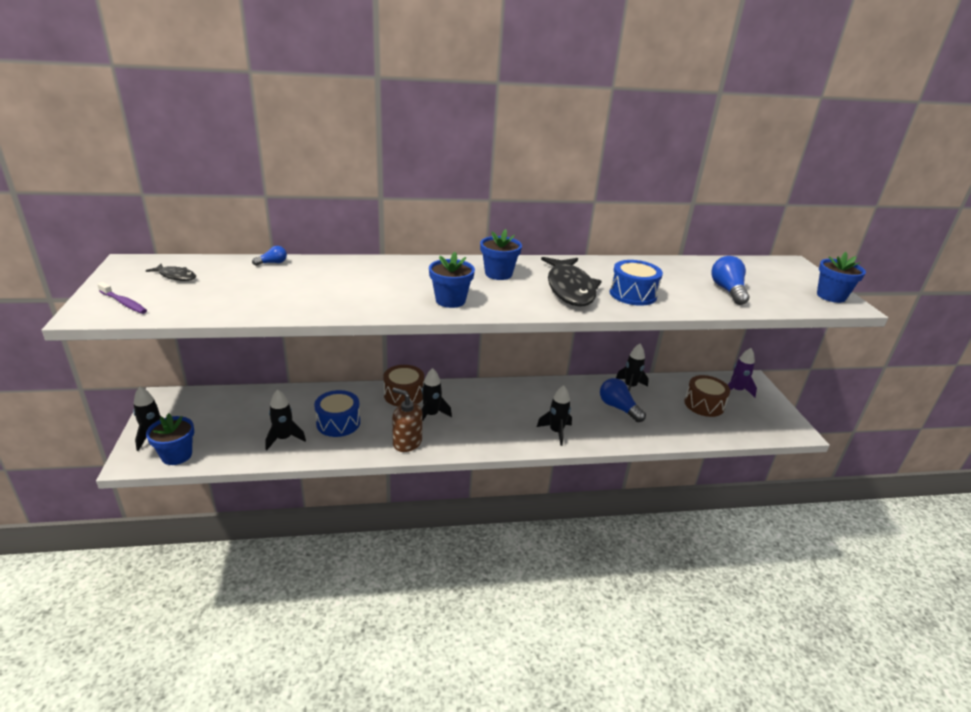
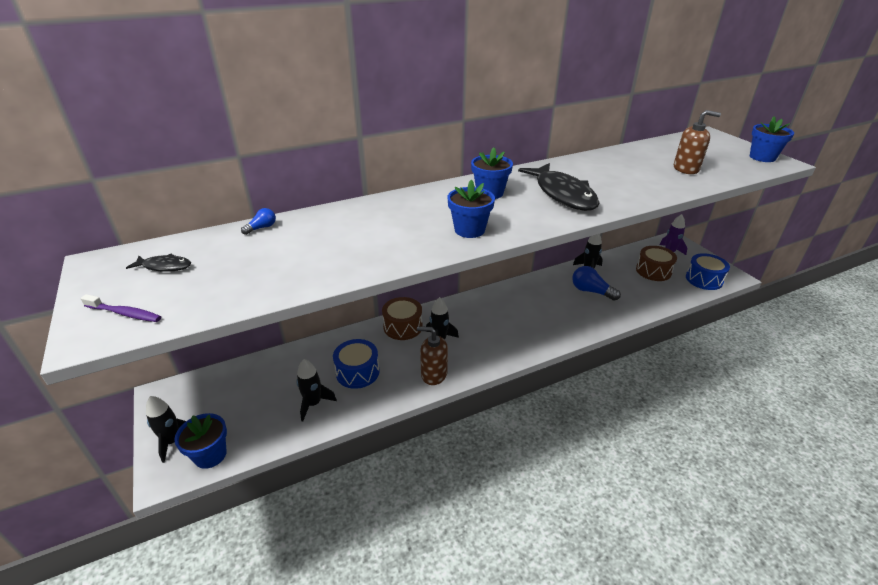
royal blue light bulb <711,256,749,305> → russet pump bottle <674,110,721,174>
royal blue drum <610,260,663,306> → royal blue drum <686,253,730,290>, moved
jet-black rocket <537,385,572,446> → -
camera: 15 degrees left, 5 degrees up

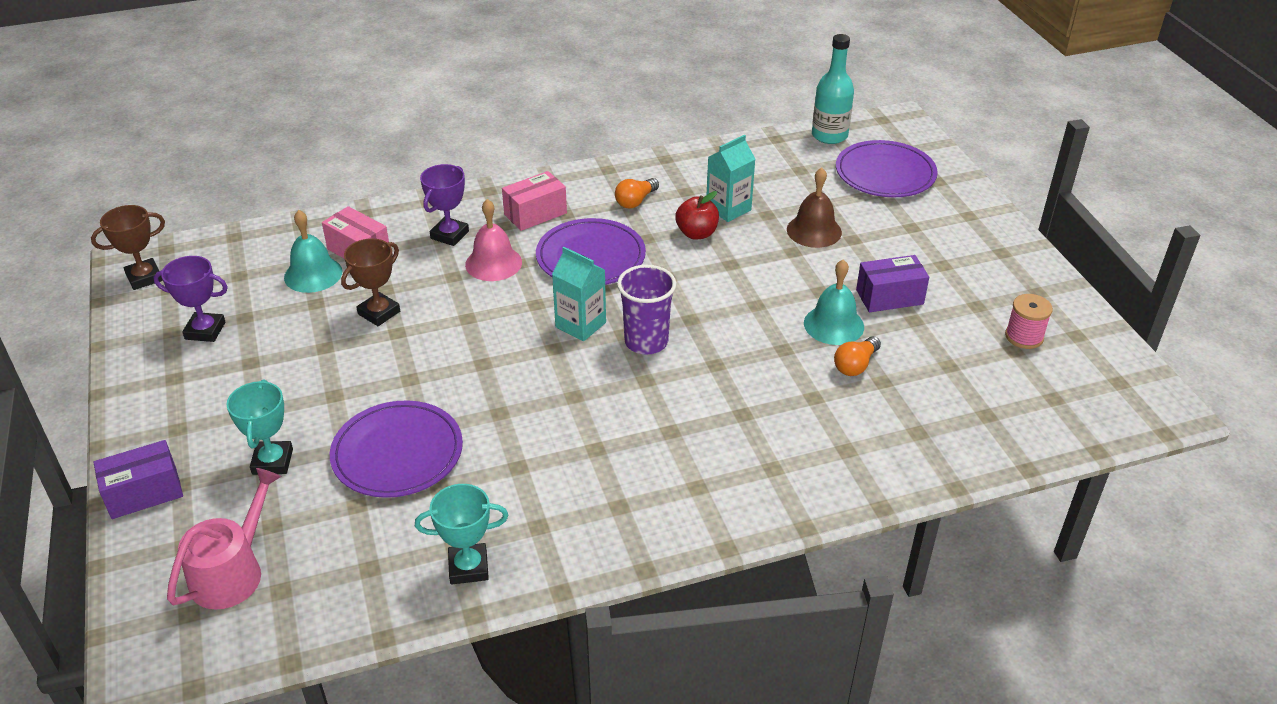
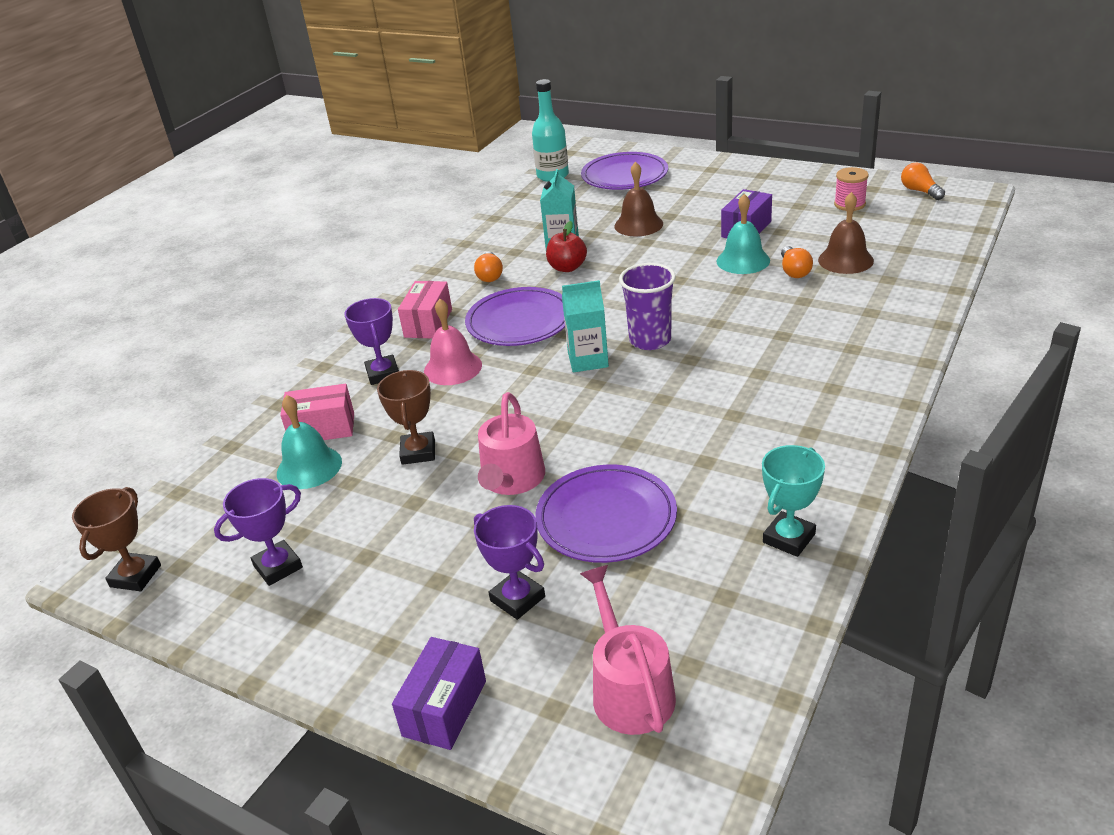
teal award cup <227,380,293,475> → purple award cup <474,505,545,620>
- → orange-coloured light bulb <901,163,945,200>
- → russet bell <818,192,874,274>
- → rosy watering can <478,392,545,495>
camera: 40 degrees left, 5 degrees down

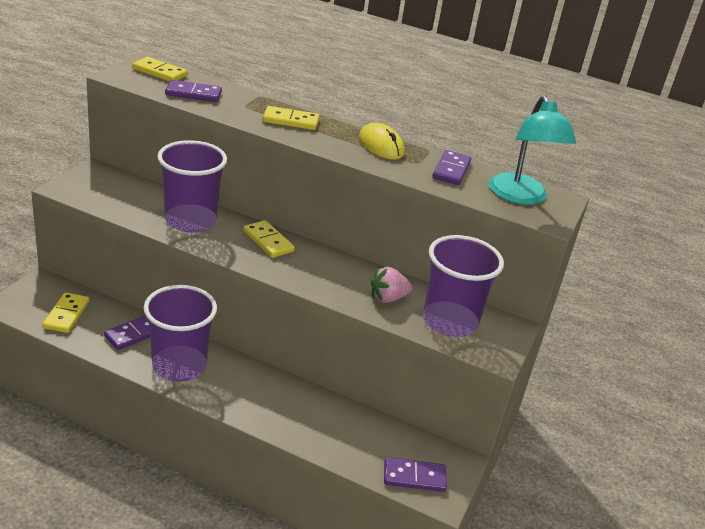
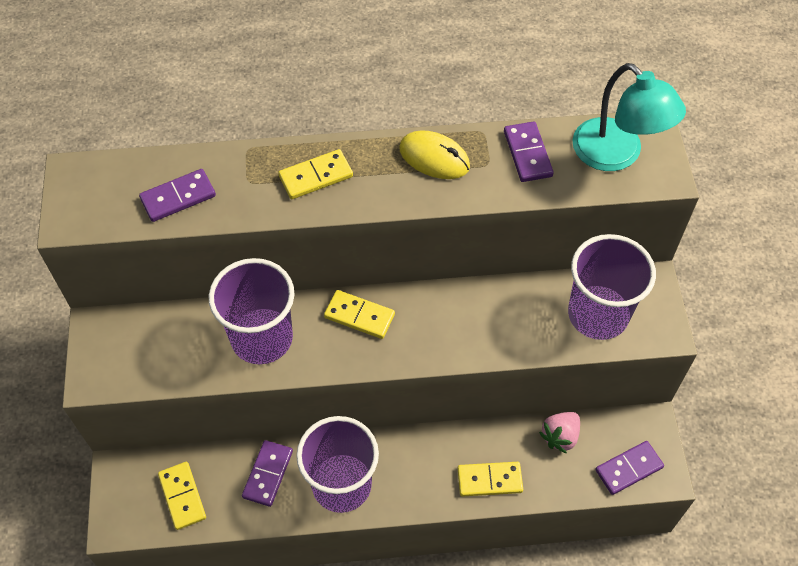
bright yellow domino tile <132,57,188,82> → bright yellow domino tile <457,462,523,497>, moved
rosy toy strawberry <371,267,412,303> → rosy toy strawberry <539,412,580,454>, moved
camera: 25 degrees left, 25 degrees up

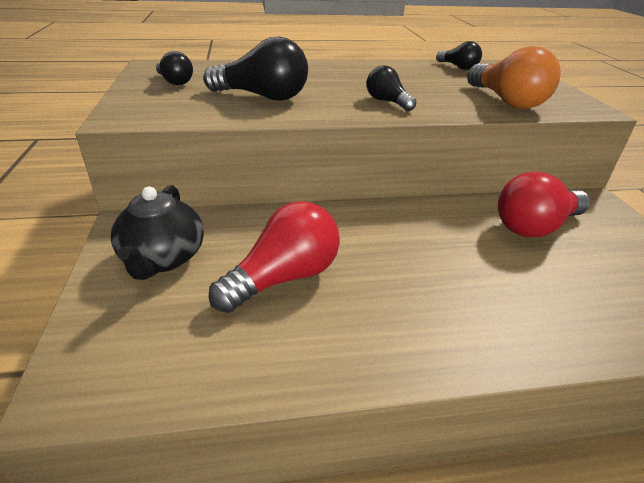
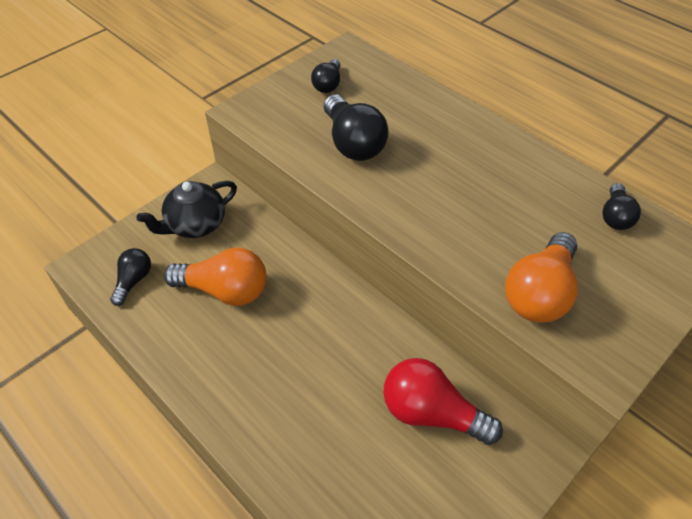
jet-black light bulb <367,65,417,111> → jet-black light bulb <110,248,151,306>, moved
crimson light bulb <208,201,340,313> → orange-coloured light bulb <164,247,266,306>
camera: 55 degrees right, 15 degrees up

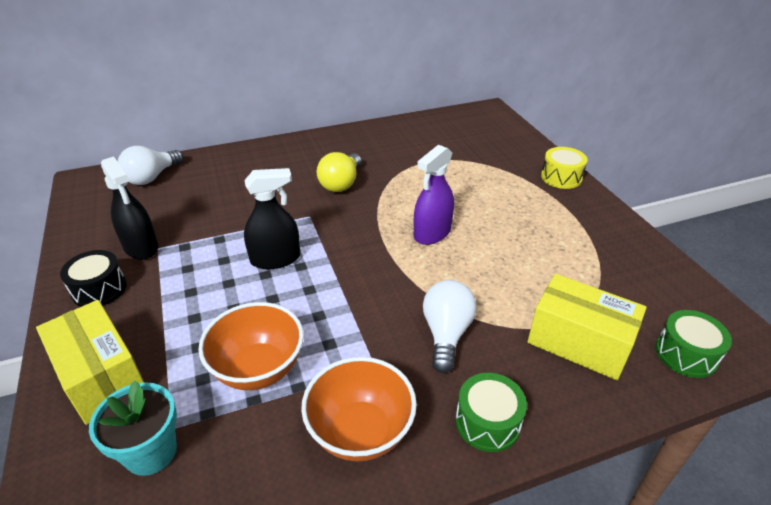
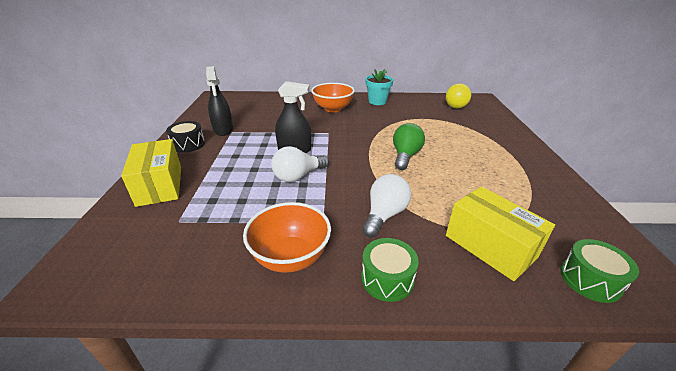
purple sprayer <414,145,454,245> → emerald light bulb <393,123,425,170>
white light bulb <118,146,183,185> → white light bulb <271,146,329,182>, moved
bright yellow drum <541,147,588,189> → -
bright yellow light bulb <316,152,361,192> → bright yellow light bulb <446,84,472,108>, moved
orange-coloured bowl <198,302,304,390> → orange-coloured bowl <311,83,355,113>, moved
teal potted plant <89,381,177,476> → teal potted plant <365,69,393,105>, moved
camera: 20 degrees right, 5 degrees down

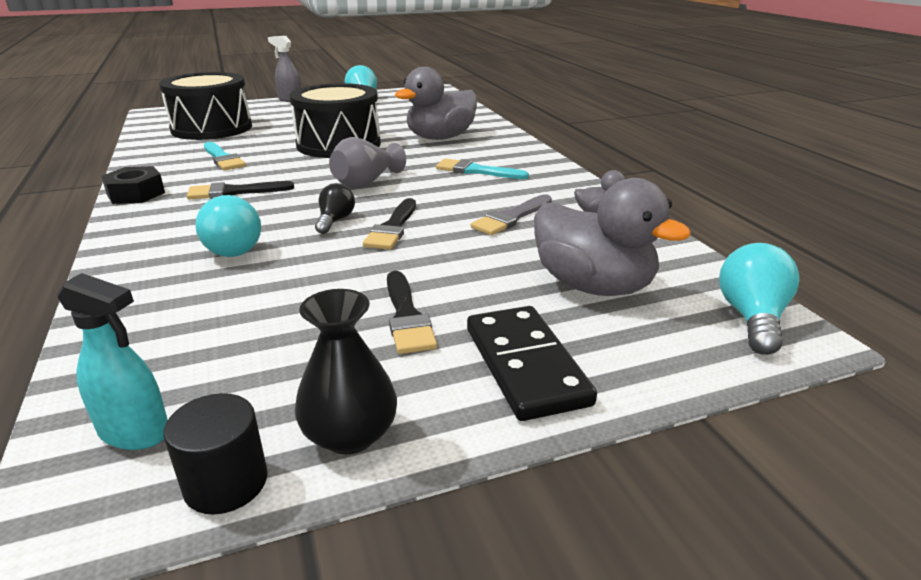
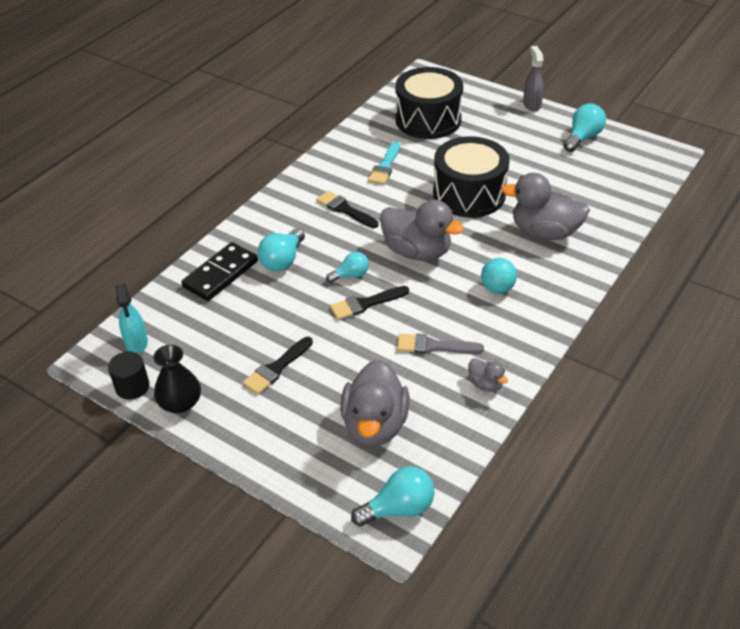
grey flower vase <329,137,406,189> → grey duck <380,200,464,261>
teal brush <436,158,529,179> → teal ball <481,258,517,294>
jet-black nut <101,166,165,204> → -
jet-black light bulb <315,183,355,234> → teal light bulb <326,252,369,283>
jet-black domino tile <467,306,597,421> → jet-black domino tile <181,242,258,301>, moved
camera: 55 degrees right, 15 degrees up

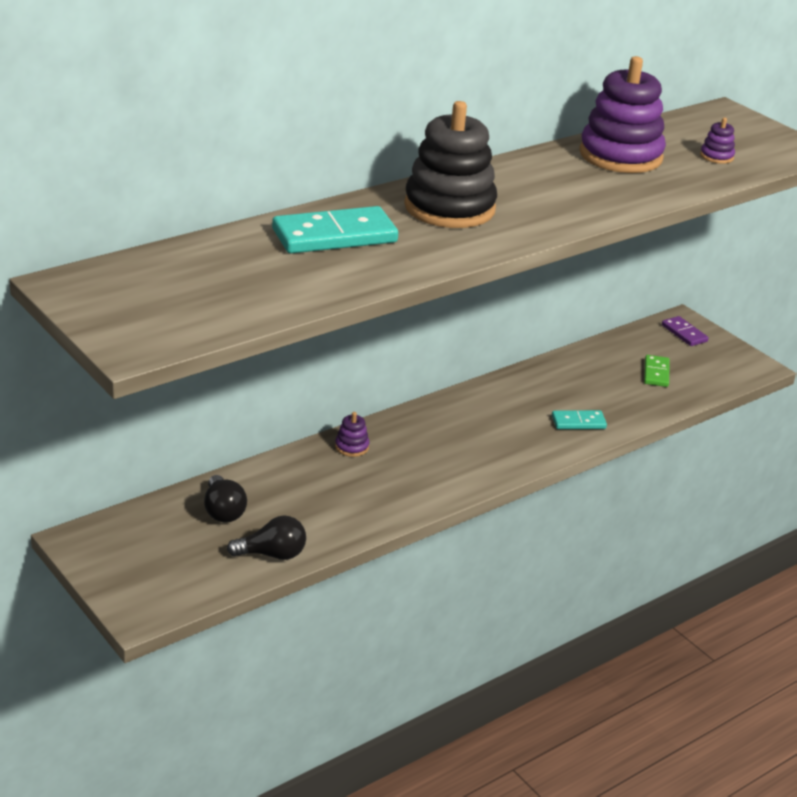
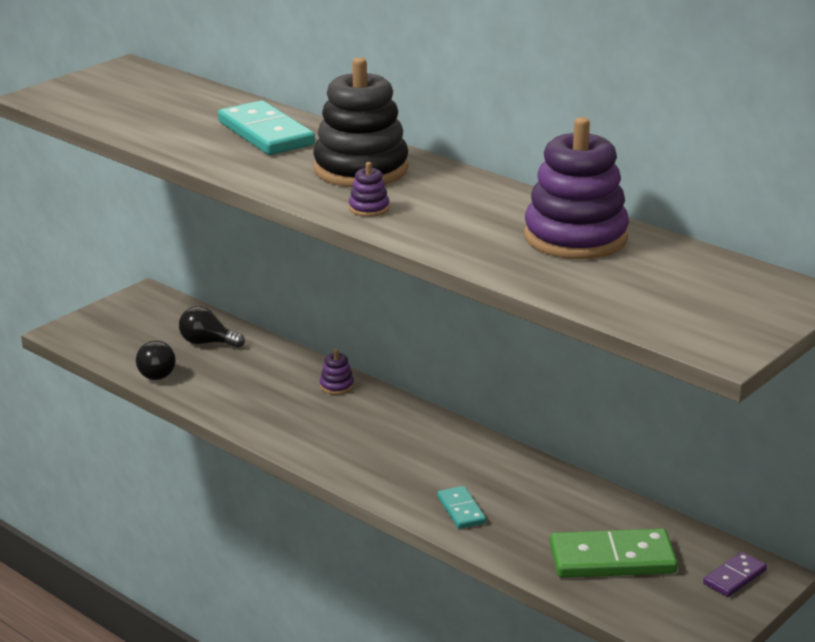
purple stacking rings <700,118,735,164> → purple stacking rings <349,162,389,217>, moved
emerald domino tile <644,355,669,387> → emerald domino tile <550,528,678,578>, x1.88
jet-black light bulb <204,475,247,522> → jet-black light bulb <179,306,245,348>, 45 degrees clockwise
camera: 80 degrees right, 5 degrees down

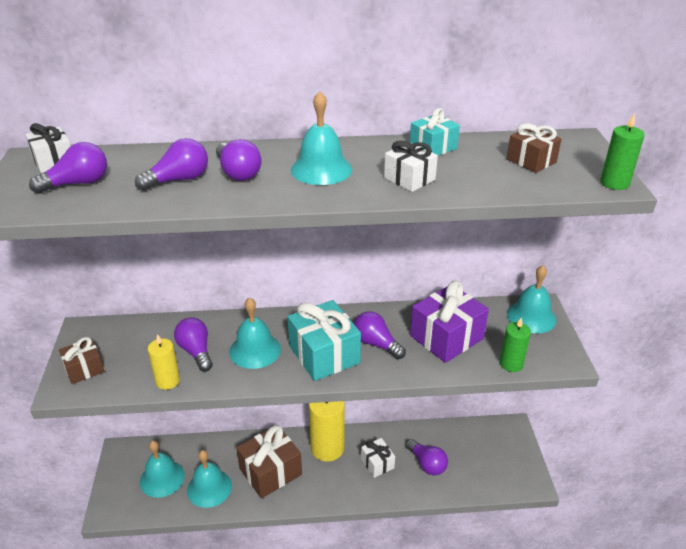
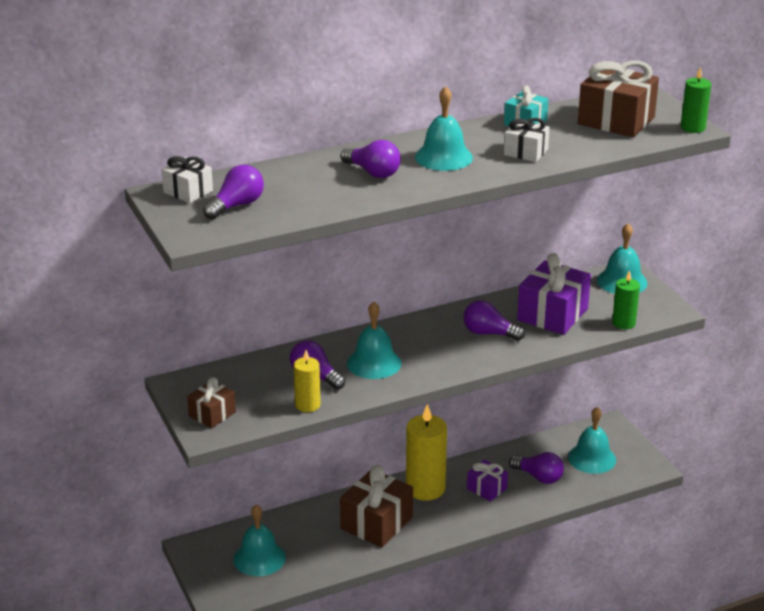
russet gift <506,124,562,173> → russet gift <578,61,659,137>, x1.79
purple light bulb <135,138,208,191> → -
teal gift <287,300,361,381> → -
white gift <361,438,395,478> → purple gift <467,460,508,502>
teal bell <187,450,232,508> → teal bell <568,407,616,474>, moved
camera: 20 degrees left, 5 degrees down

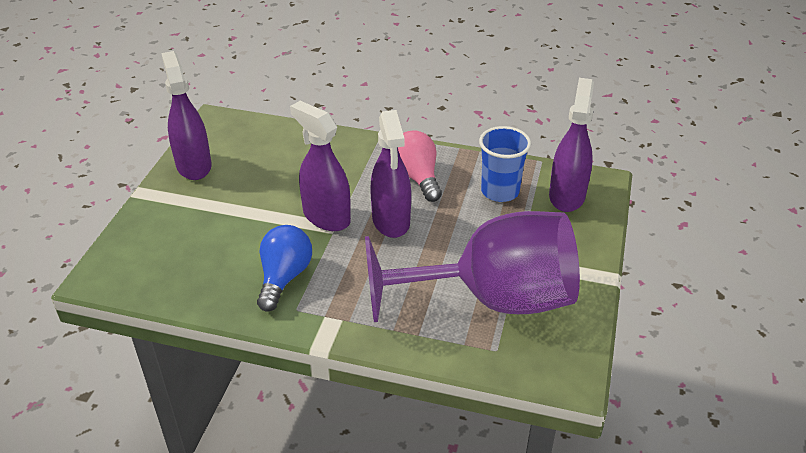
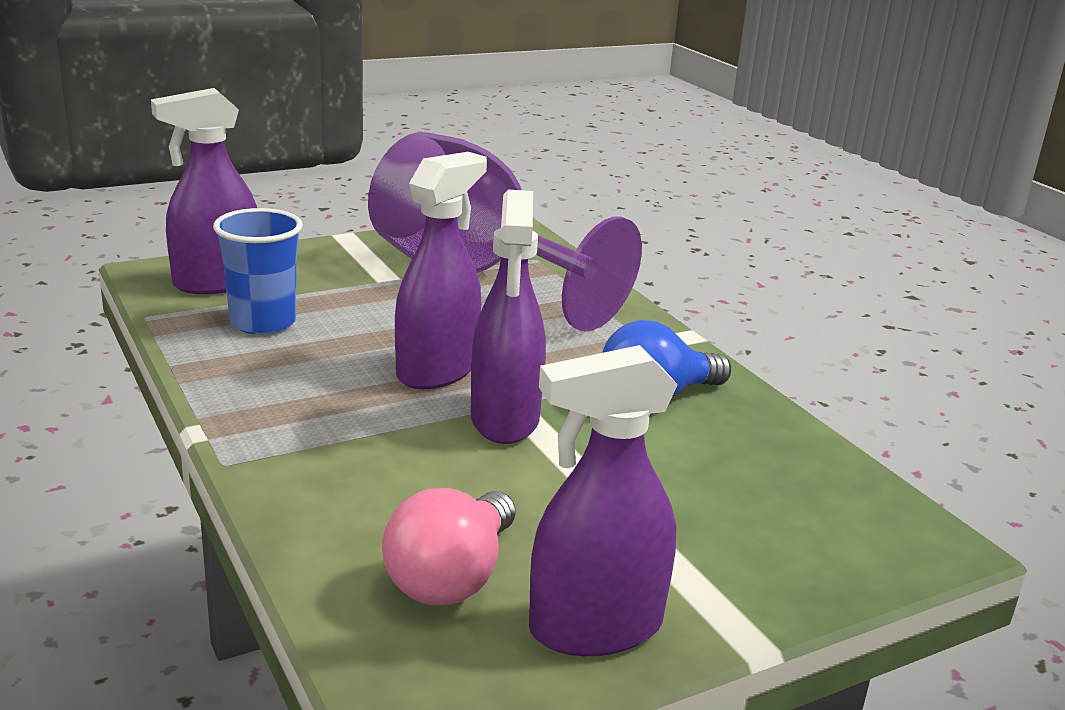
purple sprayer <161,51,212,180> → purple sprayer <529,345,678,656>, 45 degrees clockwise
rosy light bulb <398,130,442,202> → rosy light bulb <382,488,515,605>, moved
camera: 135 degrees left, 15 degrees down

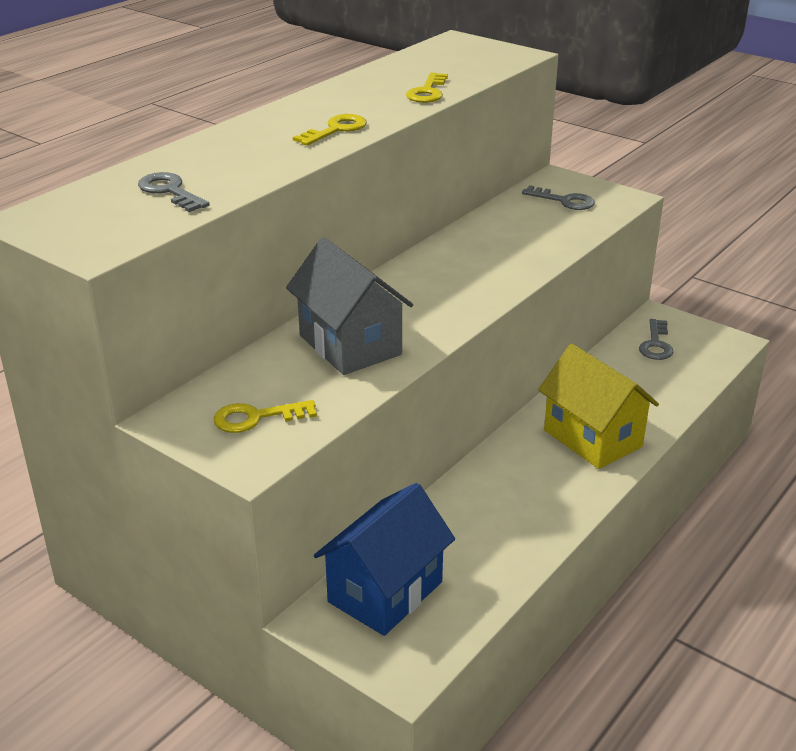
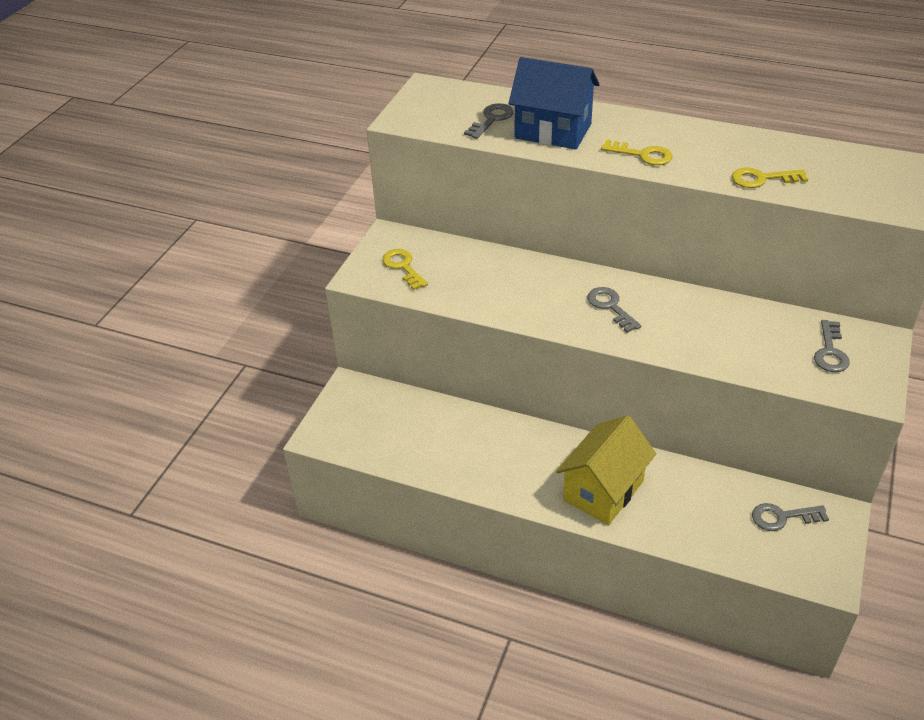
grey toy house <286,237,413,375> → -
royal blue toy house <314,483,455,636> → royal blue toy house <509,57,600,149>, moved
- → grey door key <587,287,641,333>
camera: 75 degrees right, 10 degrees up

